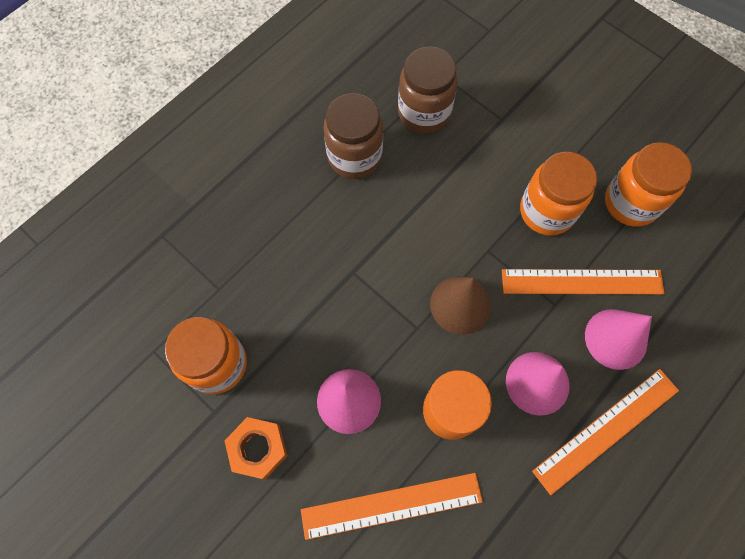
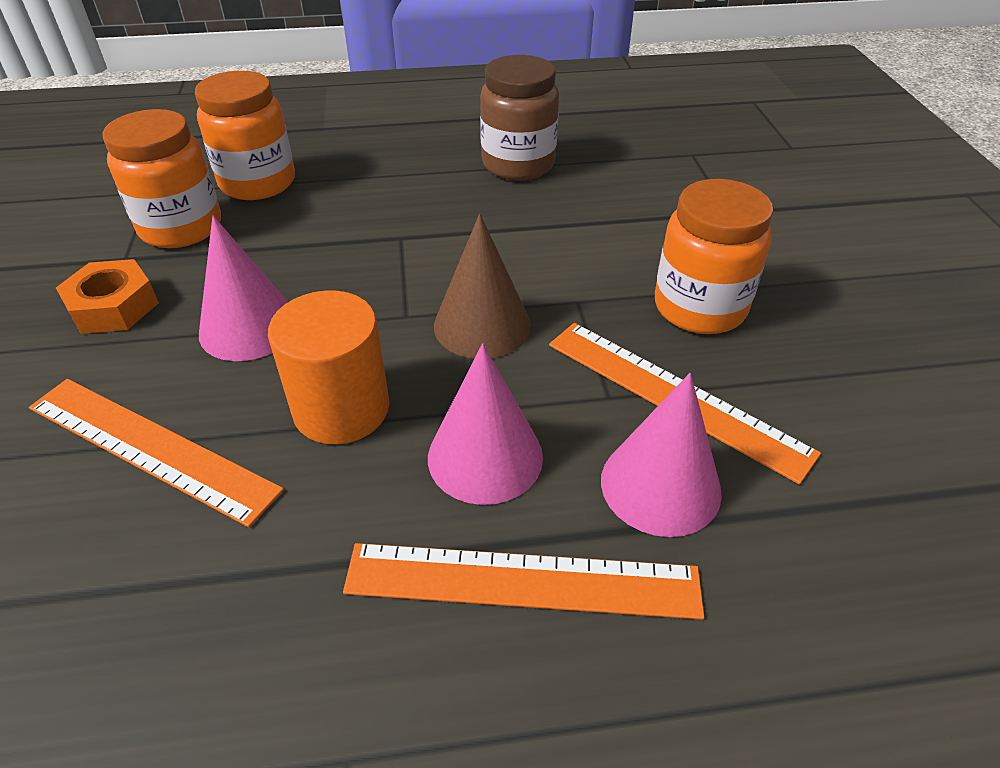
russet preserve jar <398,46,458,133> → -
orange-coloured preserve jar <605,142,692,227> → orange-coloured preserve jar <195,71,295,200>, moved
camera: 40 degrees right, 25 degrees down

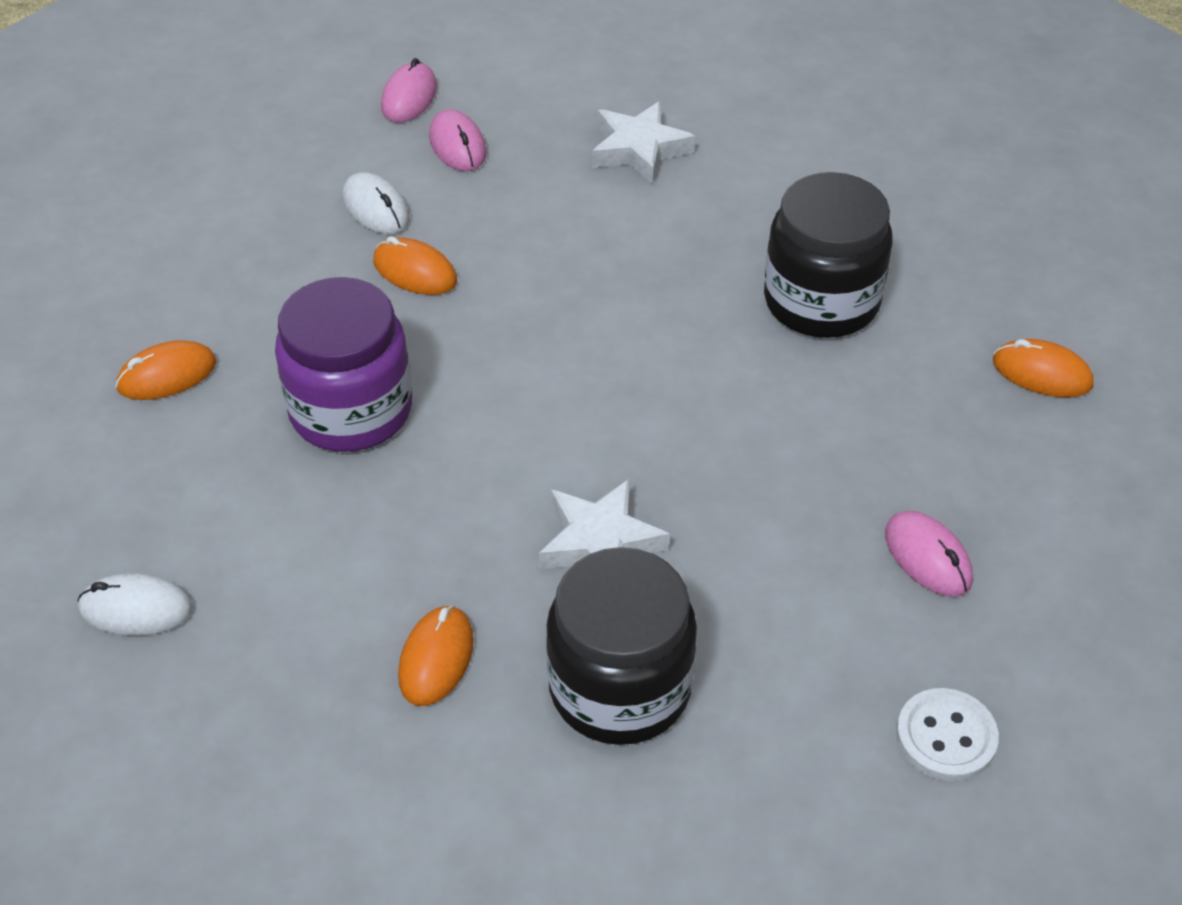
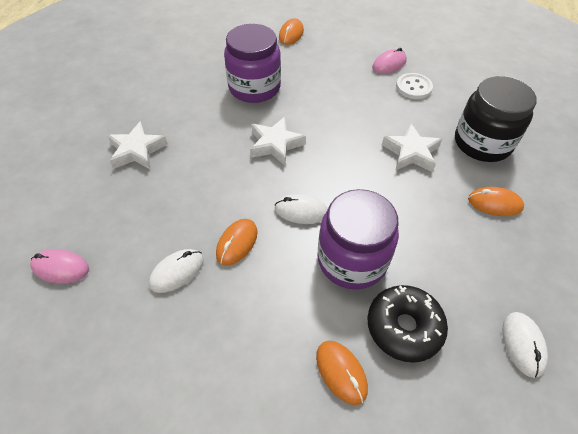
rosy mouse <429,109,486,172> → -
jet-black preserve jar <764,172,893,338> → purple preserve jar <224,24,281,103>
white shirt button <896,688,999,781> → white shirt button <396,73,433,99>, moved
- → white star <250,117,306,165>
- → white mouse <275,194,328,224>
- → jet-black doughnut <368,285,448,363>
camera: 95 degrees left, 5 degrees up

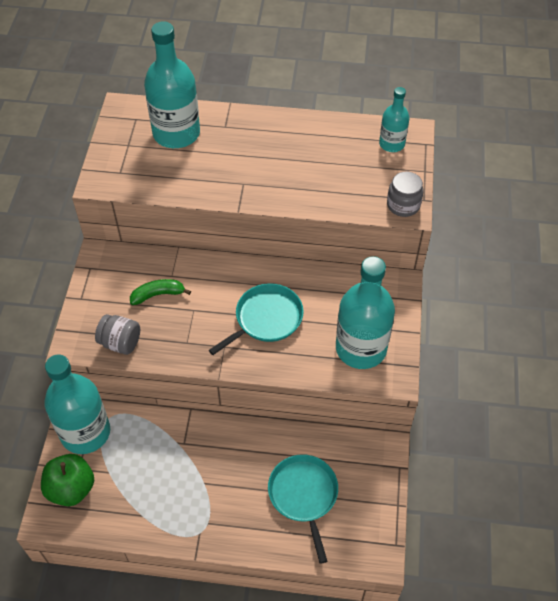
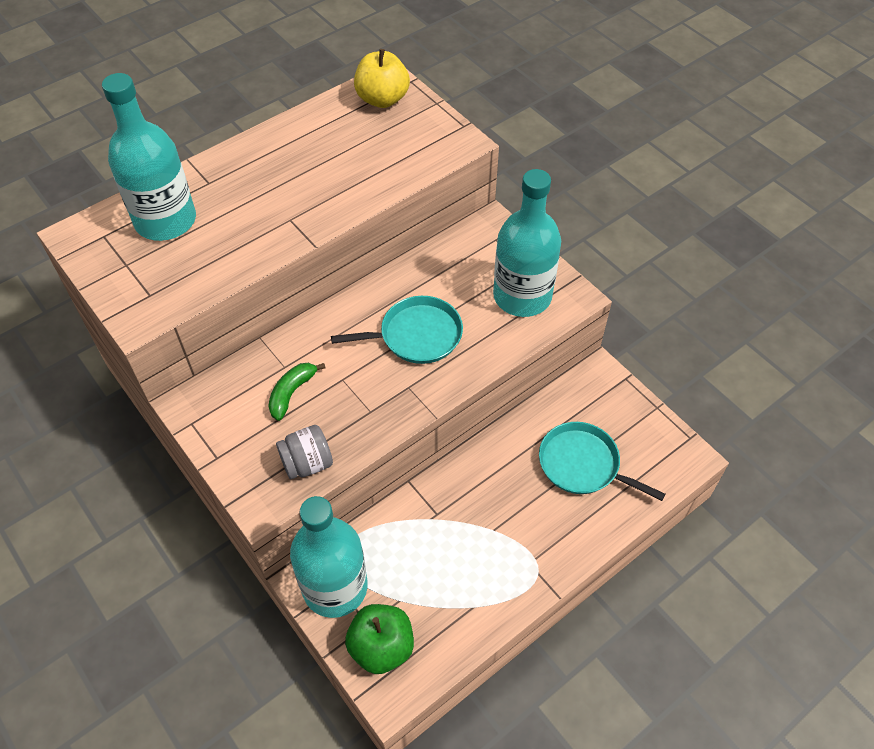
teal flask <379,87,410,152> → bright yellow apple <354,49,410,108>
grey preserve jar <387,171,423,217> → -
teal frying pan <209,283,304,355> → teal frying pan <331,296,463,364>, 75 degrees clockwise
camera: 45 degrees left, 0 degrees up

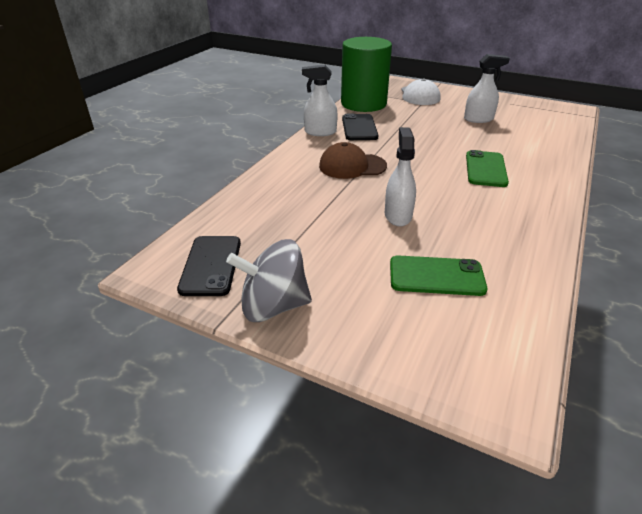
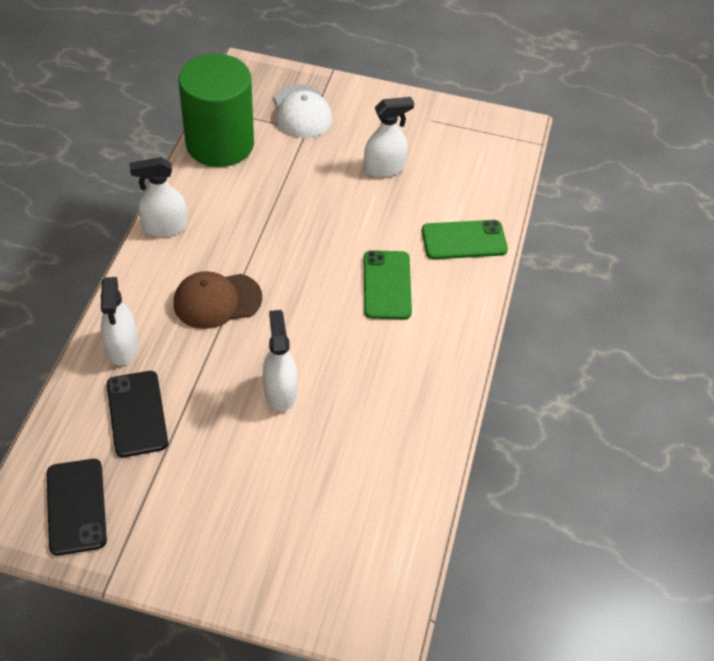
jet-black phone <342,114,378,140> → jet-black phone <107,371,168,457>, moved
grey toy top <226,239,312,322> → -
emerald phone <390,255,487,296> → emerald phone <422,220,508,259>, moved
- → white sprayer <101,277,138,365>
camera: 15 degrees left, 15 degrees up

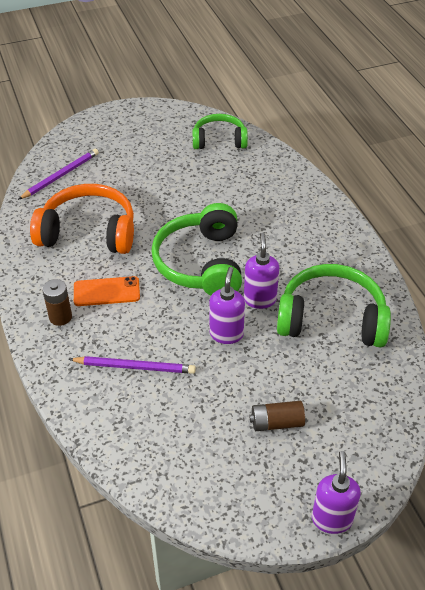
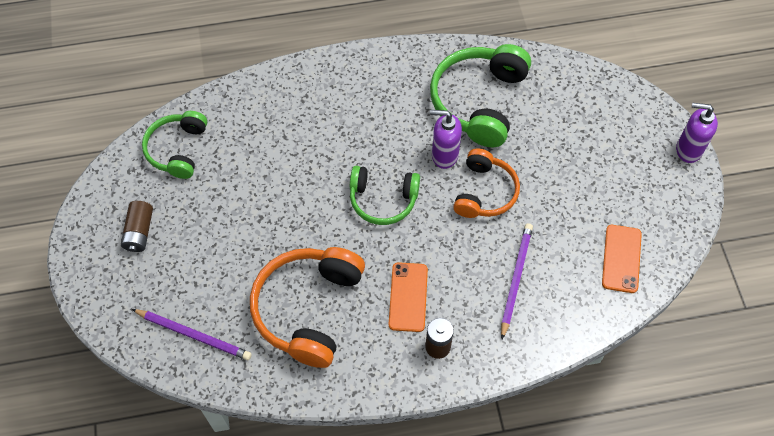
purple wooden pencil <18,149,99,200> → purple wooden pencil <132,309,252,360>, 150 degrees clockwise
emerald over-ear headphones <151,203,242,296> → emerald over-ear headphones <350,166,420,225>, x0.63
purple pump bottle <209,267,245,344> → orange-coloured over-ear headphones <453,149,520,218>
russet power cell <250,401,305,431> → russet power cell <121,201,153,252>, moved
- → orange-coloured phone <602,225,642,293>
camera: 80 degrees left, 15 degrees up

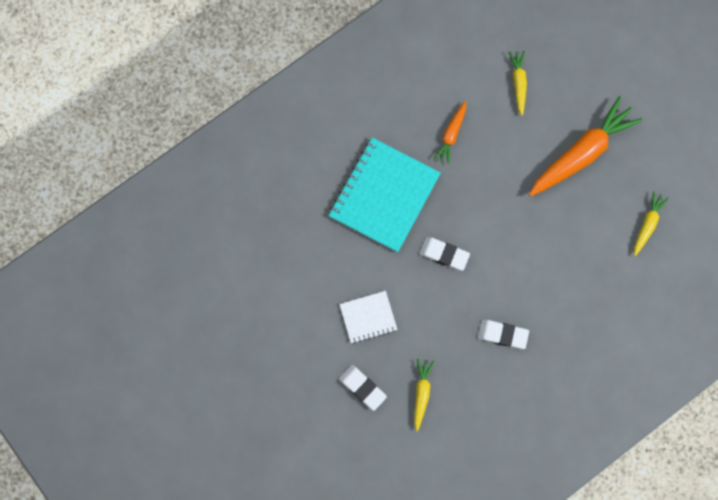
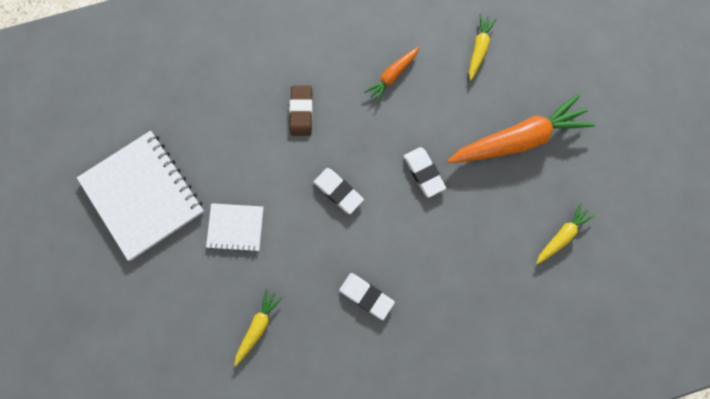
teal notebook <329,138,441,252> → russet gum eraser <289,85,313,136>
white gum eraser <339,365,387,411> → white gum eraser <404,147,446,198>, moved
- → white notebook <77,131,204,261>
camera: 20 degrees right, 0 degrees up

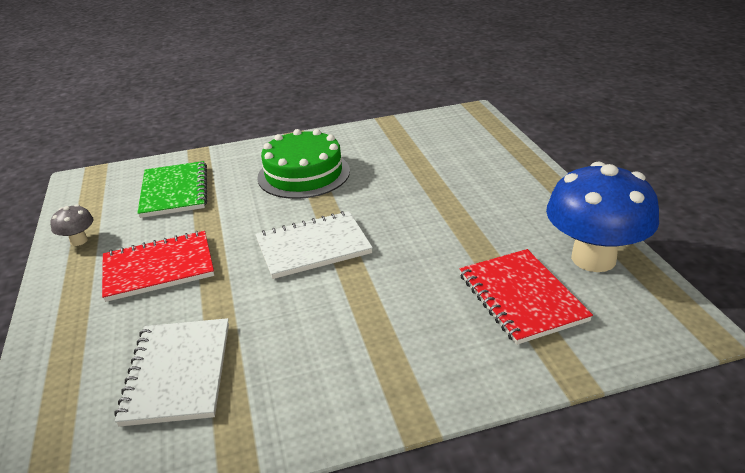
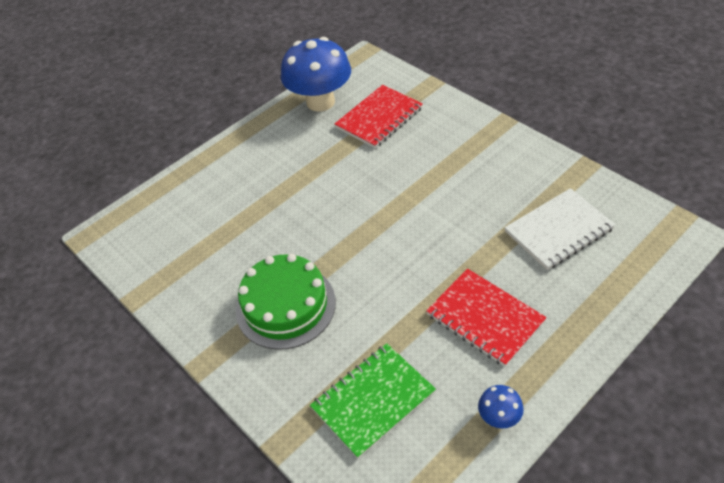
grey mushroom <51,204,94,246> → royal blue mushroom <478,385,524,428>
white notebook <255,211,373,279> → -
camera: 115 degrees left, 15 degrees up

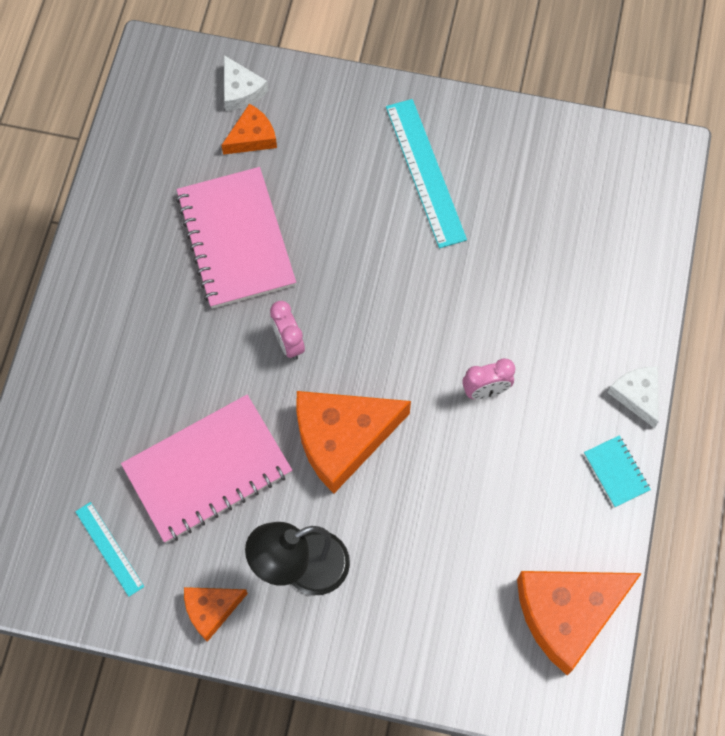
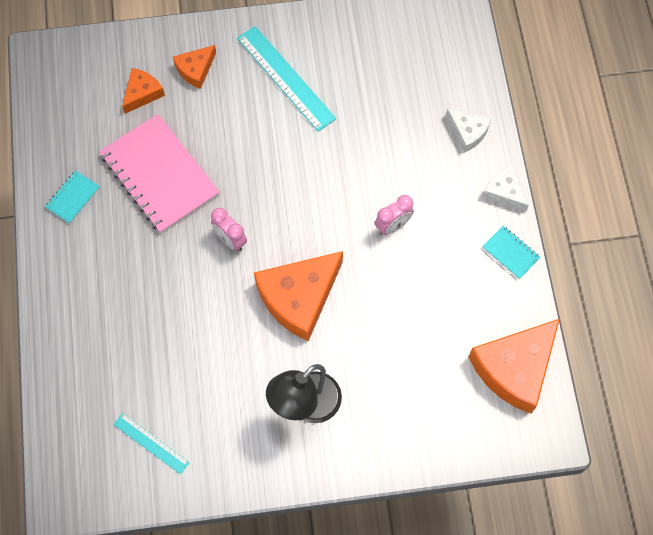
white cheese <224,55,268,111> → white cheese <446,108,491,153>, moved
rosy notebook <121,395,292,543> → -
orange-coloured cheese <184,587,248,642> → orange-coloured cheese <173,45,216,89>, moved
- → teal notebook <45,170,100,224>
camera: 20 degrees left, 0 degrees up

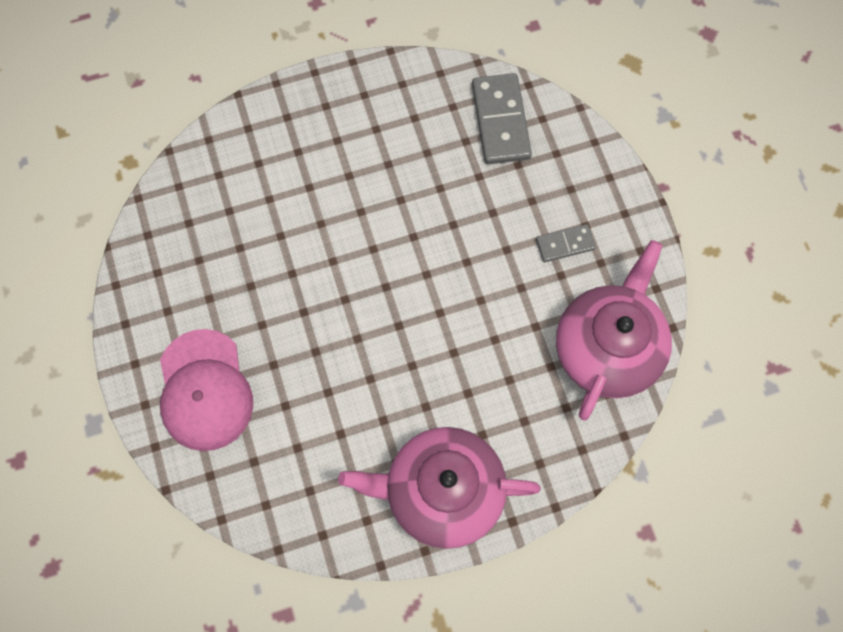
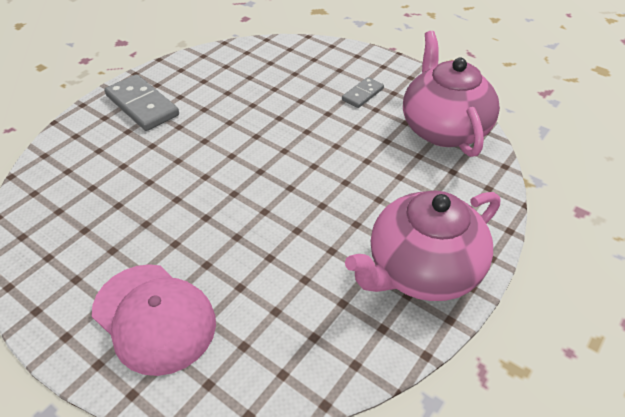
grey domino tile <472,73,532,164> → grey domino tile <104,74,179,131>, moved
camera: 35 degrees left, 25 degrees down

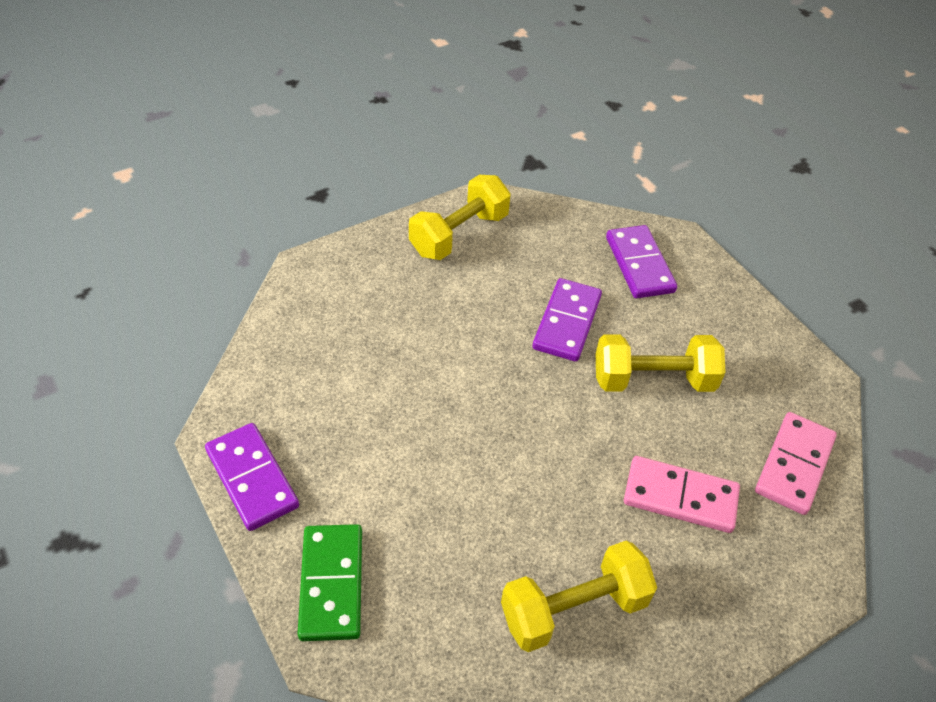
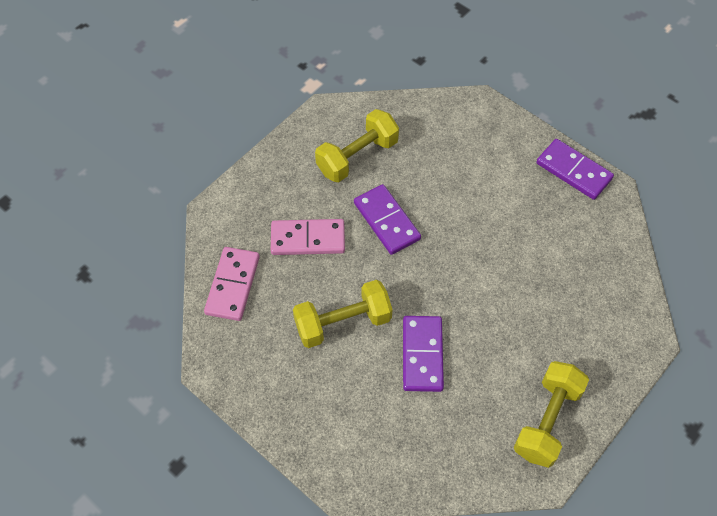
purple domino tile <606,225,677,298> → purple domino tile <354,184,421,255>, moved
emerald domino tile <298,524,362,641> → -
camera: 165 degrees right, 10 degrees up

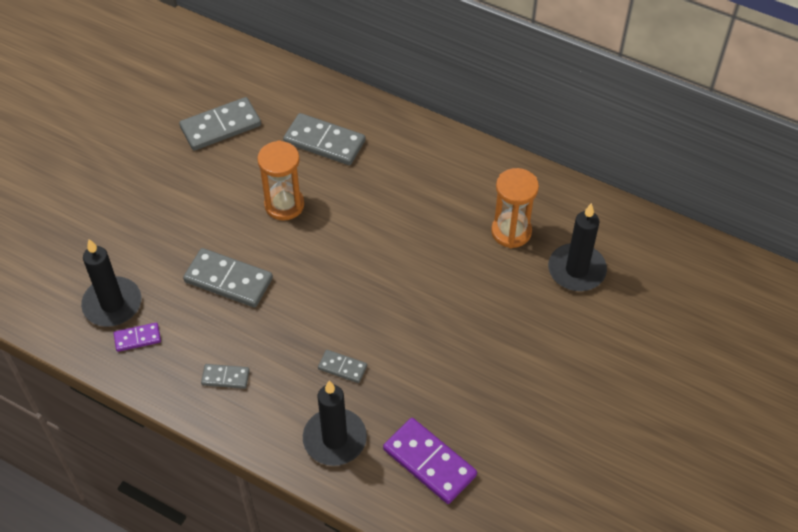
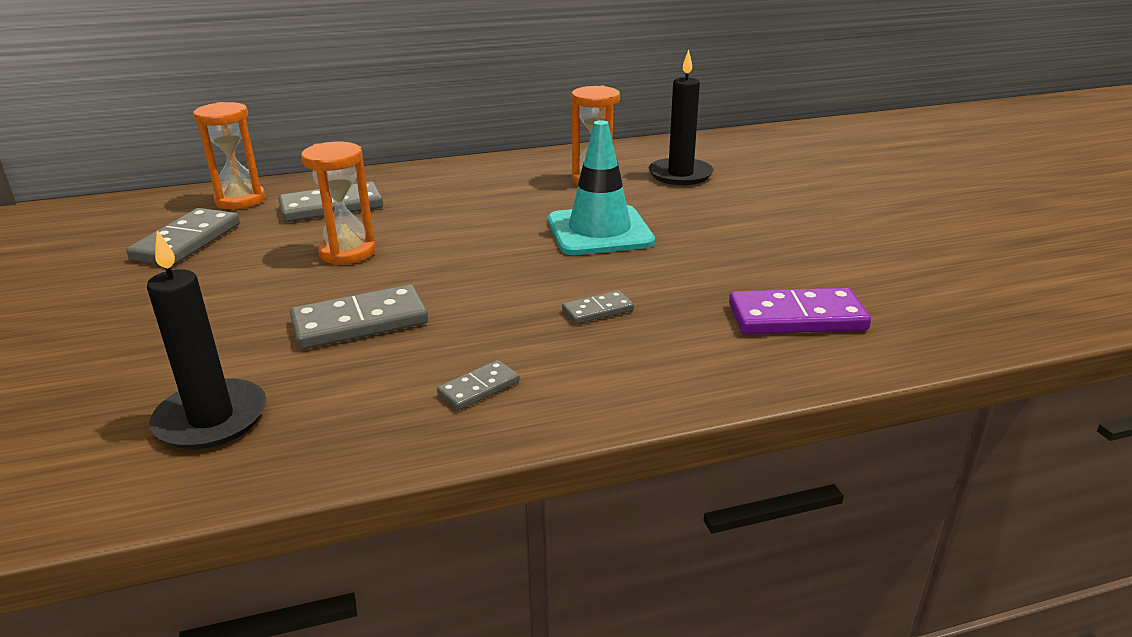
purple domino tile <114,323,161,352> → -
jet-black pillar candle <303,381,367,466> → -
- → orange-coloured hourglass <193,102,266,209>
- → teal traffic cone <548,120,655,255>
camera: 45 degrees left, 25 degrees down

